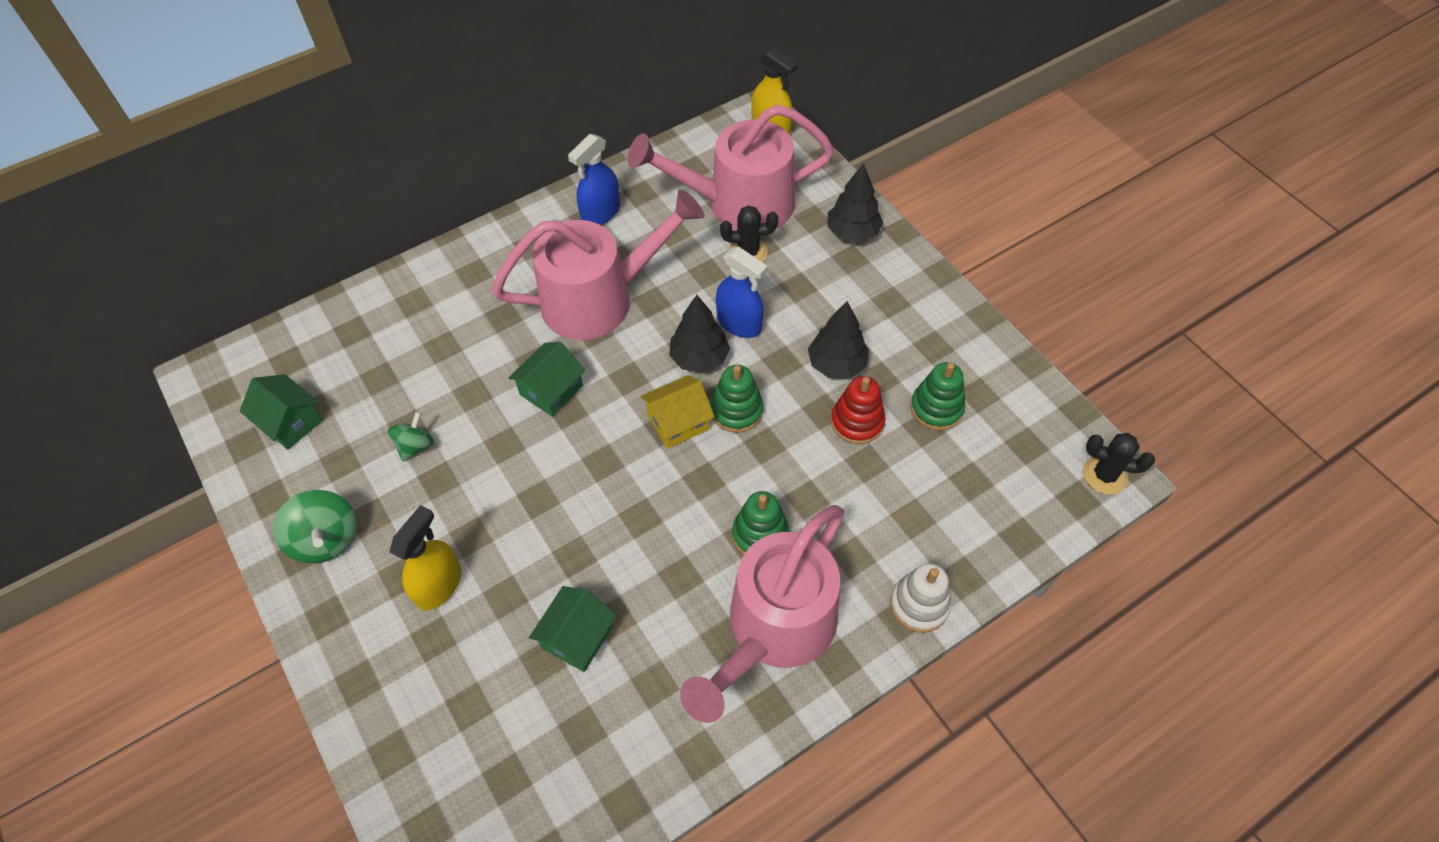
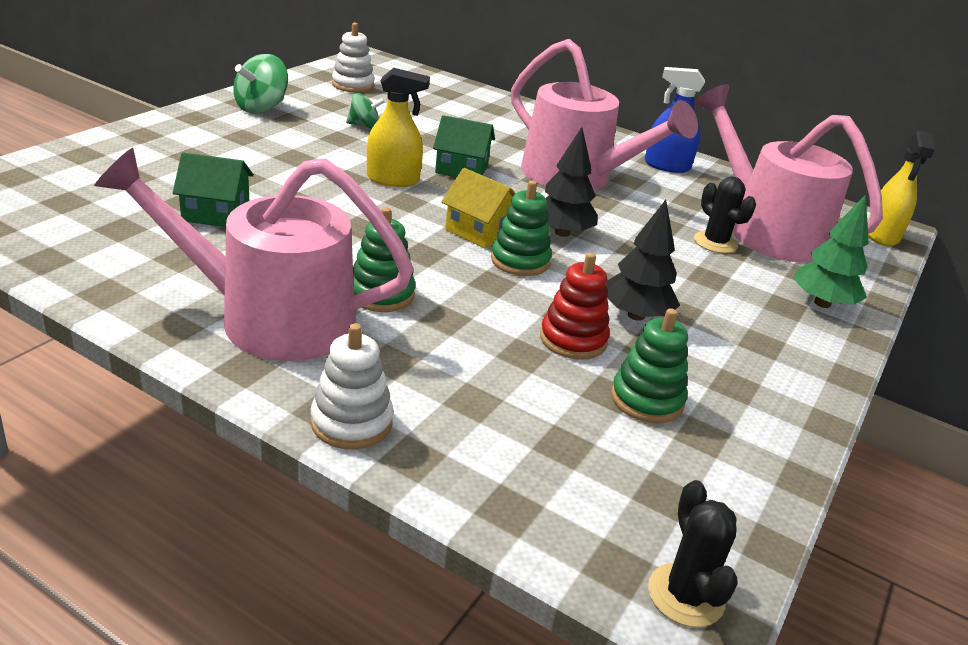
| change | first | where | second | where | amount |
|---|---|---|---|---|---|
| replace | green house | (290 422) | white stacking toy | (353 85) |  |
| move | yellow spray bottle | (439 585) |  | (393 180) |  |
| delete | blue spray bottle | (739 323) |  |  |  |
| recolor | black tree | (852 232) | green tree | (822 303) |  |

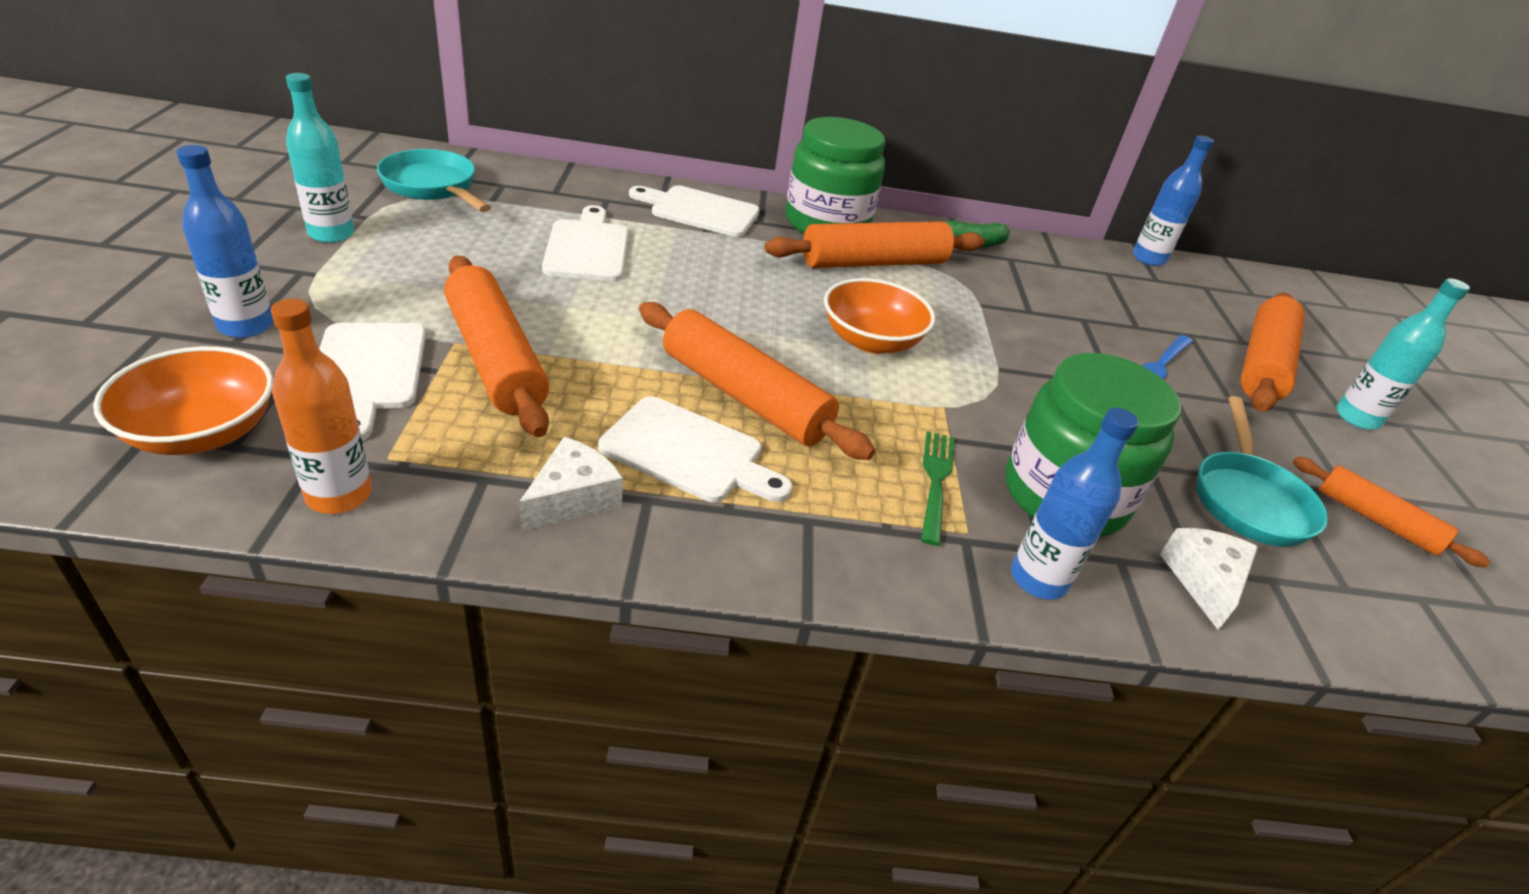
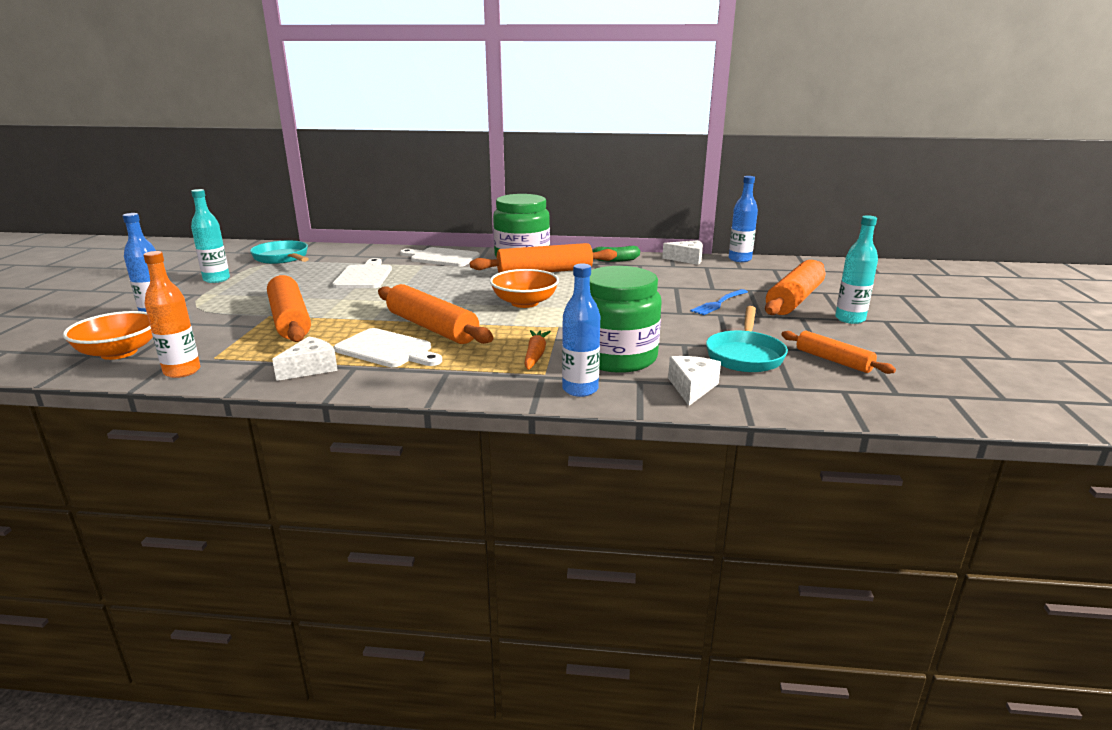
| change | first | where | second | where | amount |
|---|---|---|---|---|---|
| delete | white cutting board | (368 372) |  |  |  |
| replace | green fork | (936 482) | orange carrot | (535 355) |  |
| insert |  |  | white cheese | (687 259) |  |

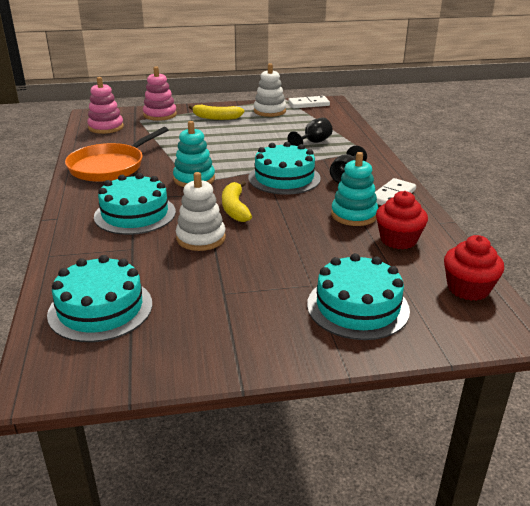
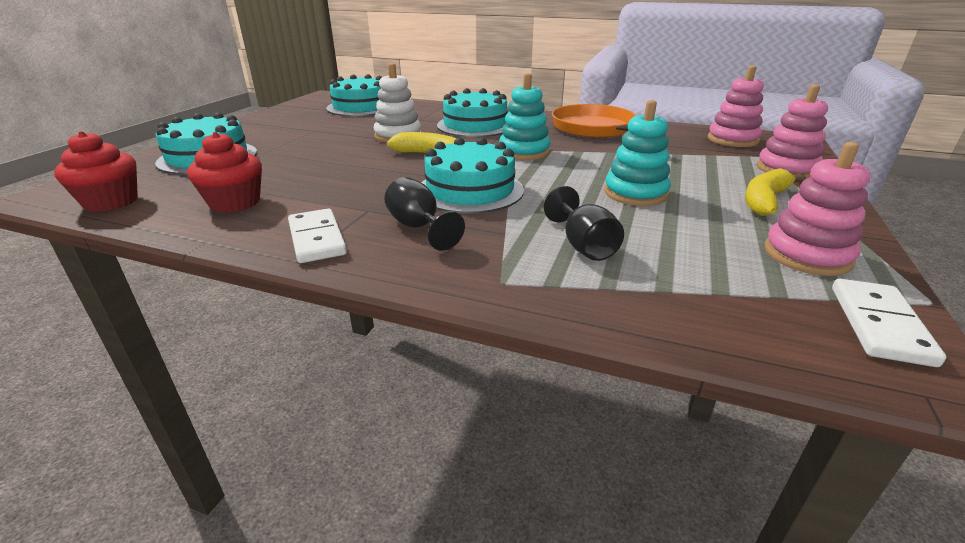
| change | first | where | second | where | amount |
|---|---|---|---|---|---|
| recolor | white stacking toy | (269 111) | pink stacking toy | (807 255) |  |
| move | turquoise stacking toy | (354 215) |  | (635 193) |  |

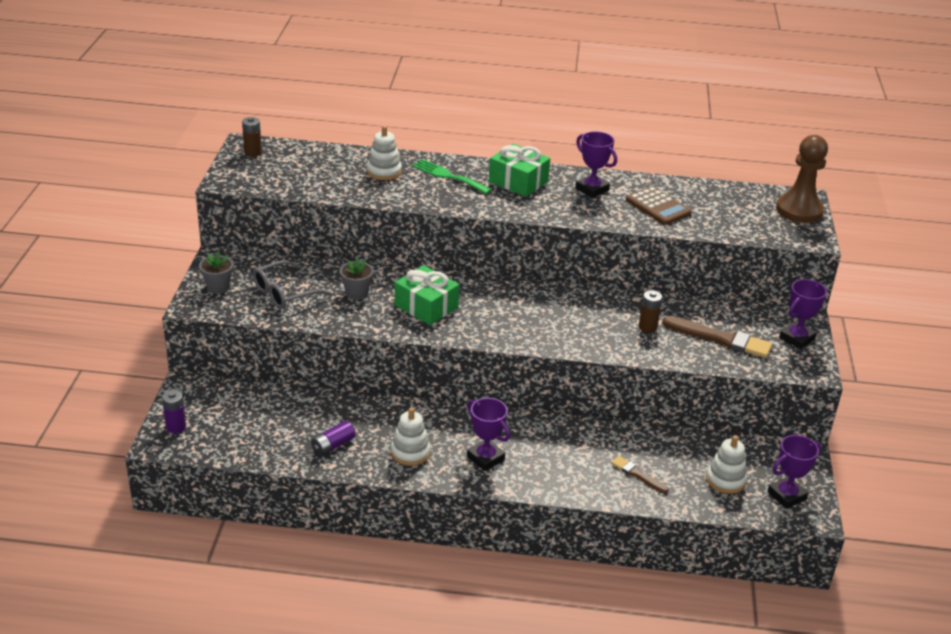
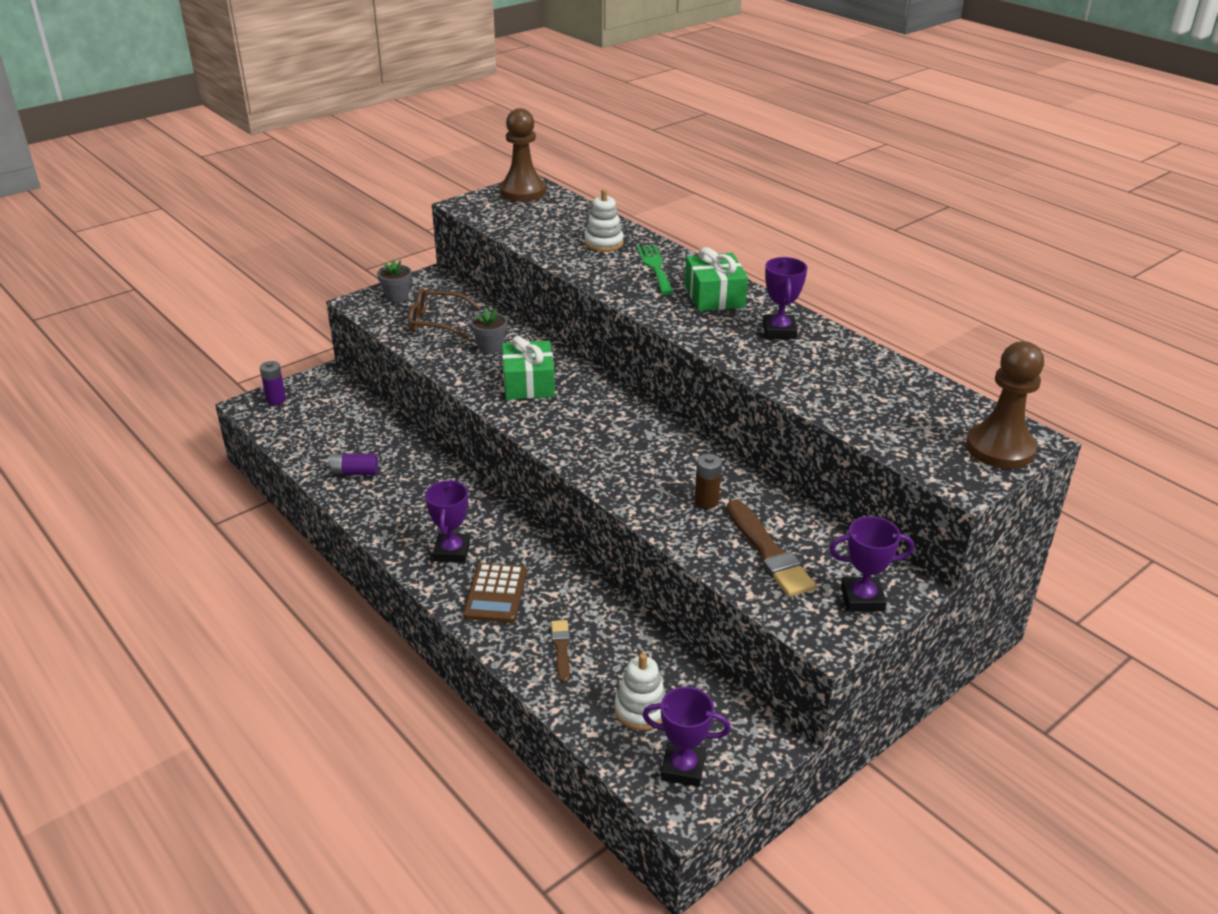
| change | first | where | second | where | amount |
|---|---|---|---|---|---|
| replace | brown battery | (253 153) | brown pawn | (523 192) |  |
| recolor | grey glasses | (284 293) | brown glasses | (436 322) |  |
| delete | white stacking toy | (410 452) |  |  |  |
| move | brown calculator | (658 207) |  | (495 593) |  |

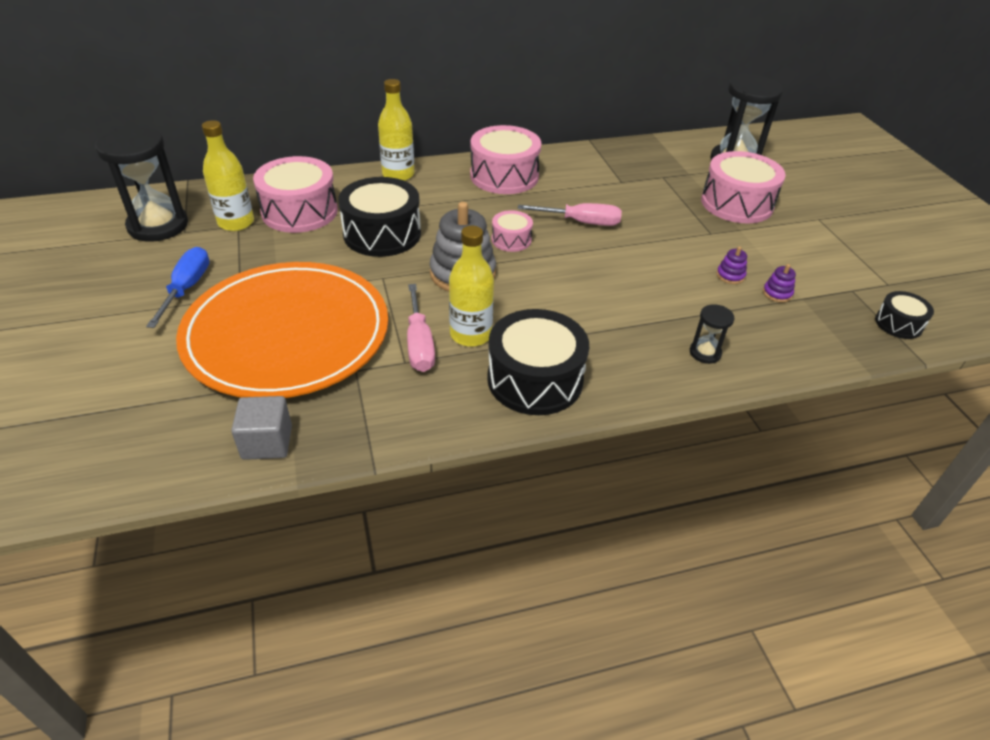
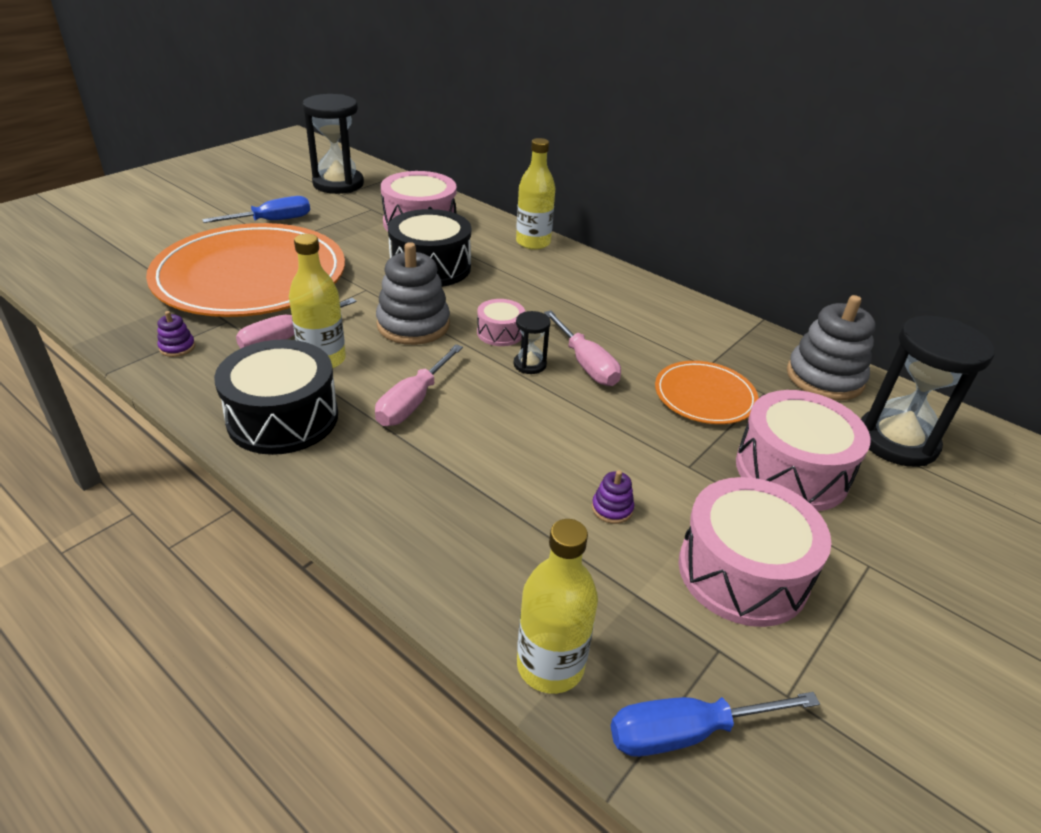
| change | first | where | second | where | amount |
|---|---|---|---|---|---|
| move | yellow bottle | (236 223) |  | (550 665) |  |
| delete | grey cube | (267 442) |  |  |  |
| move | pink drum | (504 176) |  | (742 572) |  |
| move | black hourglass | (705 353) |  | (530 364) |  |
| move | purple stacking toy | (777 293) |  | (177 347) |  |
| replace | black drum | (898 324) | blue screwdriver | (687 732) |  |
| insert |  |  | pink screwdriver | (413 401) |  |
| insert |  |  | orange plate | (704 396) |  |
| insert |  |  | grey stacking toy | (824 378) |  |

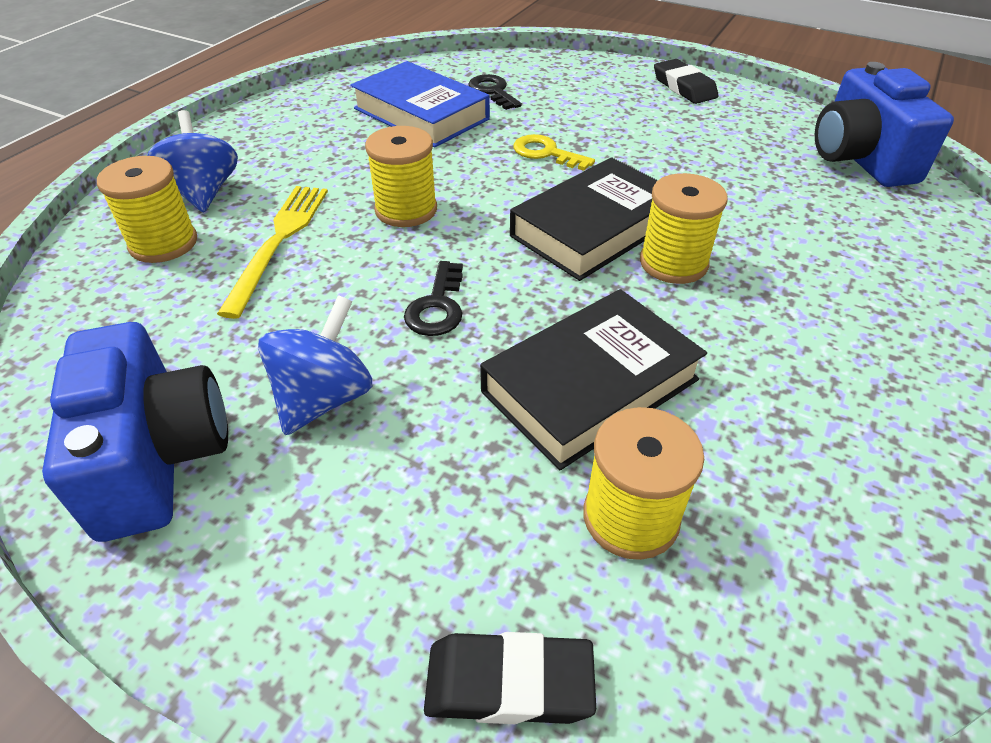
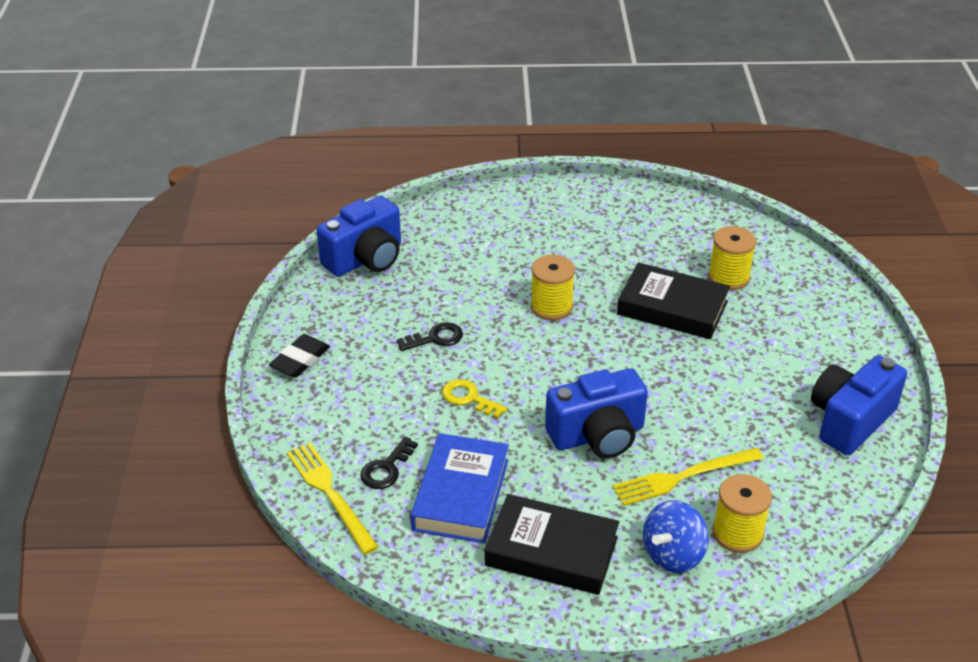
| change | first | where | second | where | amount |
|---|---|---|---|---|---|
| delete | blue spinning top | (324 398) |  |  |  |
| replace | yellow spool | (406 210) | blue camera | (597 435) |  |
| move | black key | (437 306) |  | (435 338) |  |
| delete | black eraser | (509 683) |  |  |  |
| move | black book | (594 228) |  | (551 551) |  |
| rotate | yellow key | (546 153) |  | (469 398) | 120 degrees clockwise |
| insert |  |  | yellow fork | (331 494) |  |

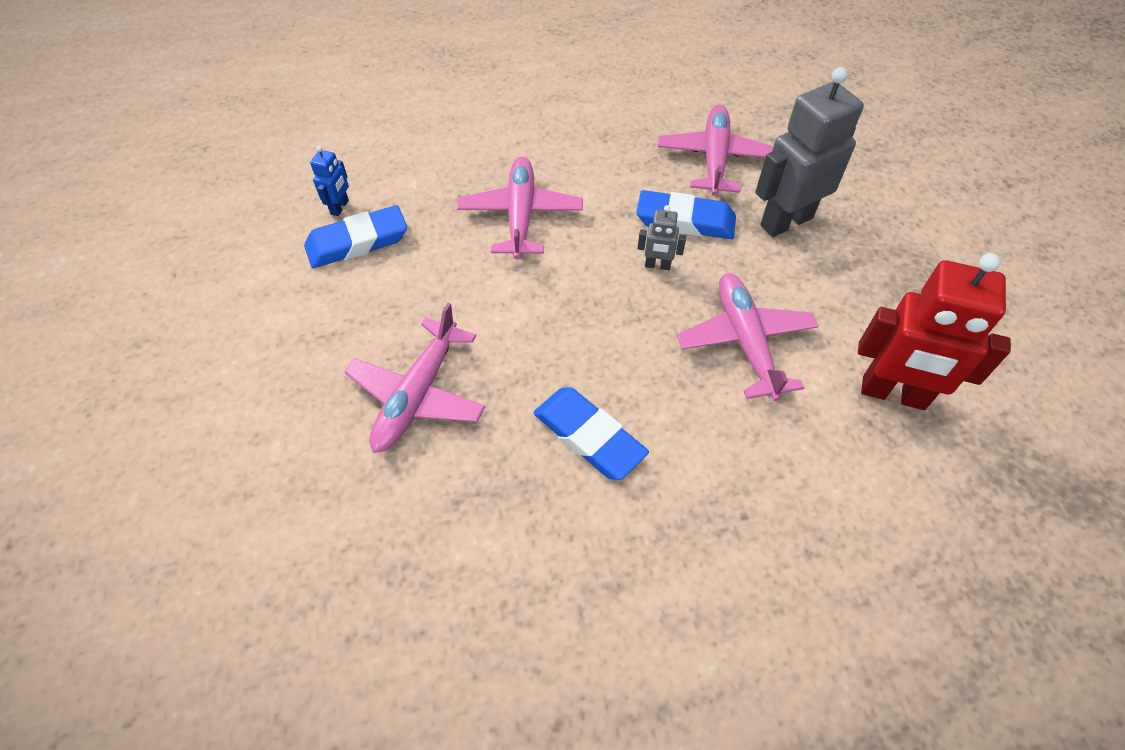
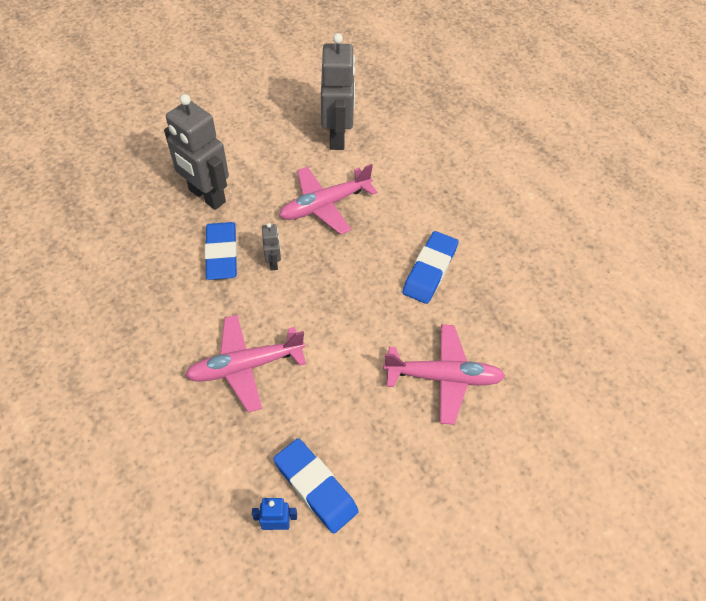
| change | first | where | second | where | amount |
|---|---|---|---|---|---|
| delete | pink plane | (714 159) |  |  |  |
| recolor | red robot | (893 394) | grey robot | (338 137) |  |

